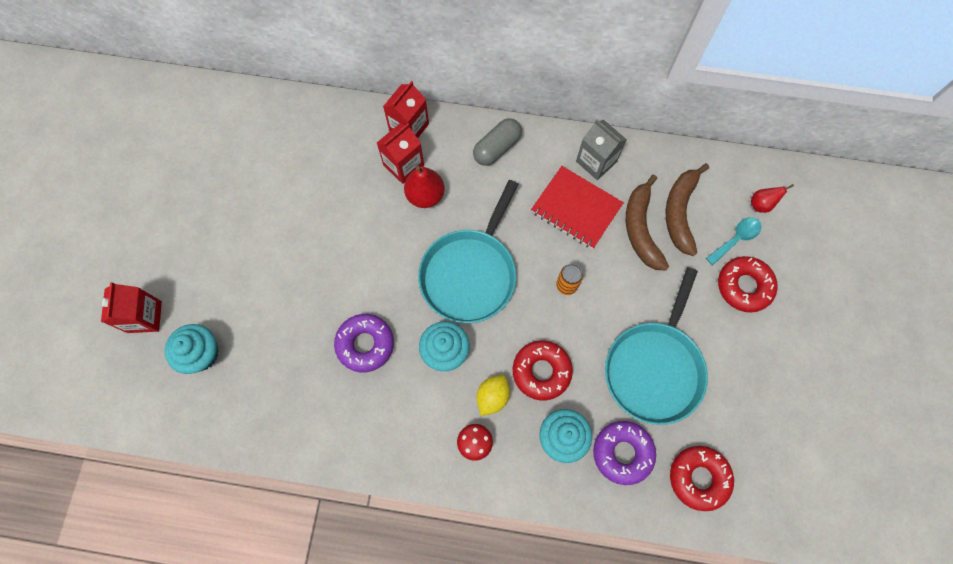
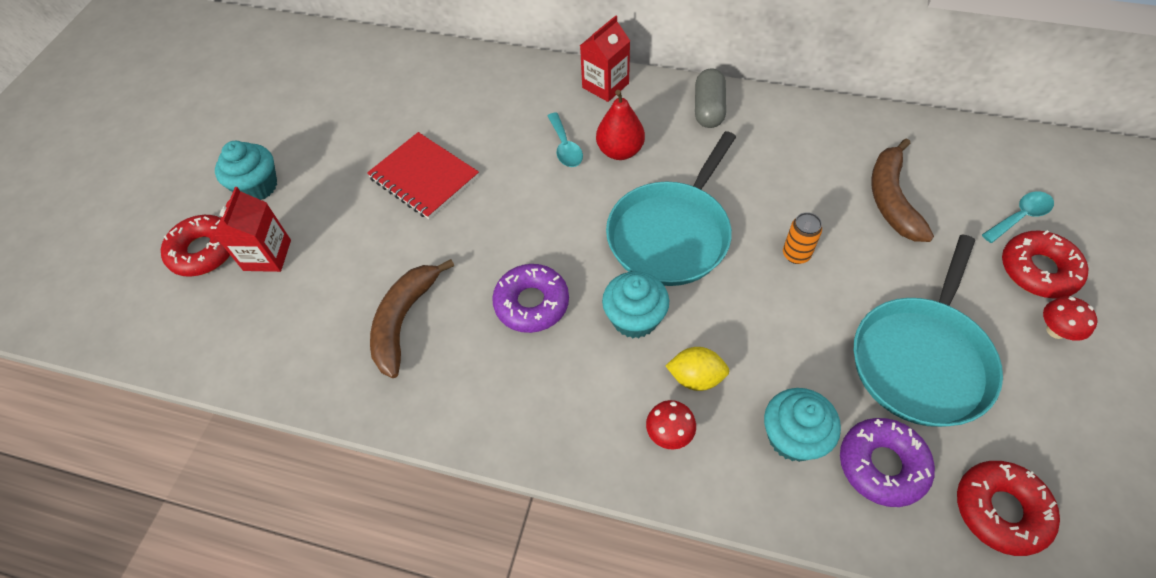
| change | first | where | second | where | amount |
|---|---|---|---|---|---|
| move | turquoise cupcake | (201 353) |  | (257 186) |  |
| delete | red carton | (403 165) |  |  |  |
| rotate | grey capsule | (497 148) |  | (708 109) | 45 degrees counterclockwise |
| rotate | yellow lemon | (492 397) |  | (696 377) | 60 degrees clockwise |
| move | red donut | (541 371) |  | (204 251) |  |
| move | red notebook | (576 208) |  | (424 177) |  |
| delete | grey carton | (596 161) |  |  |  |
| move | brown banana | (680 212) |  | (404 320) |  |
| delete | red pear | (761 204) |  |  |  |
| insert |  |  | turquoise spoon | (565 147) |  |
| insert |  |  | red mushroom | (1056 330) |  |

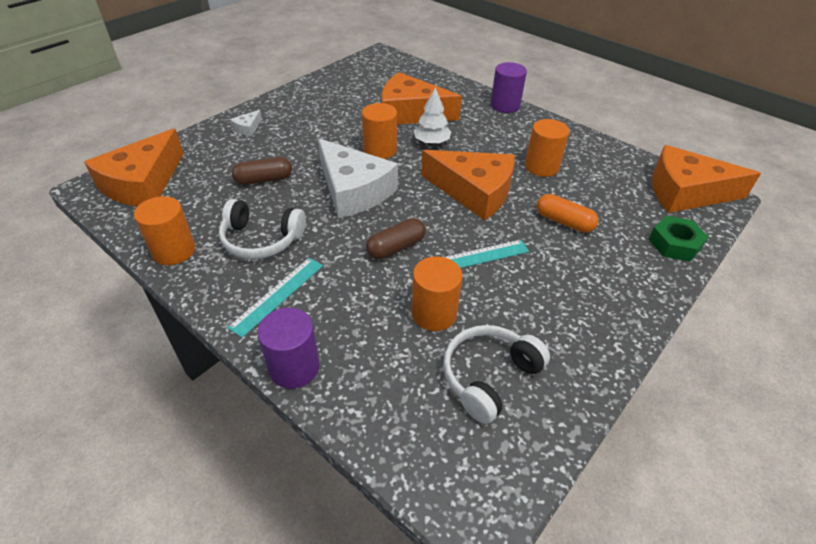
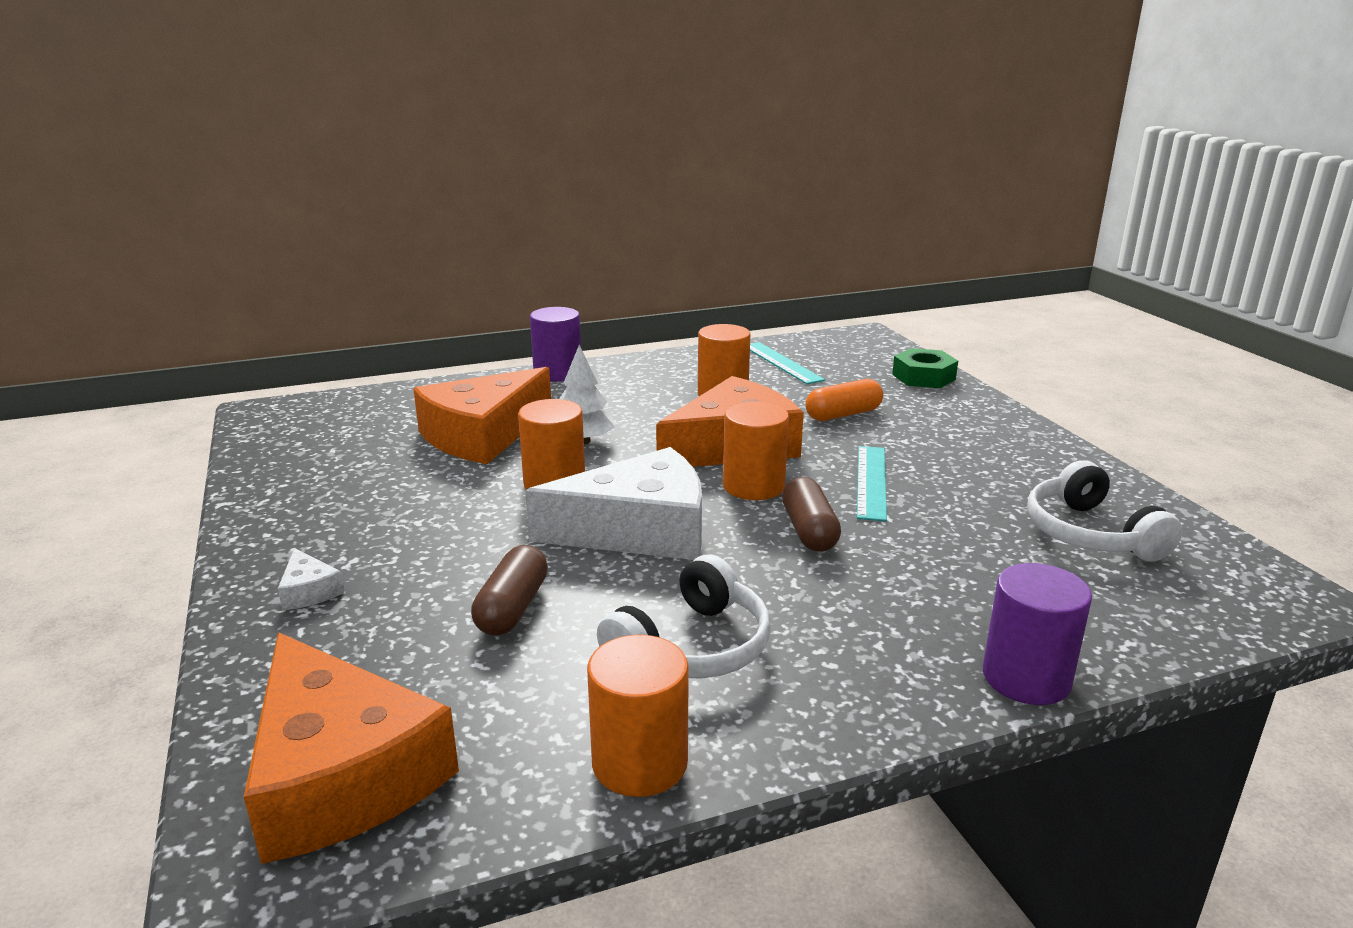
| change | first | where | second | where | amount |
|---|---|---|---|---|---|
| move | turquoise ruler | (277 295) |  | (781 362) |  |
| move | orange cylinder | (434 313) |  | (753 486) |  |
| delete | orange cheese | (685 192) |  |  |  |

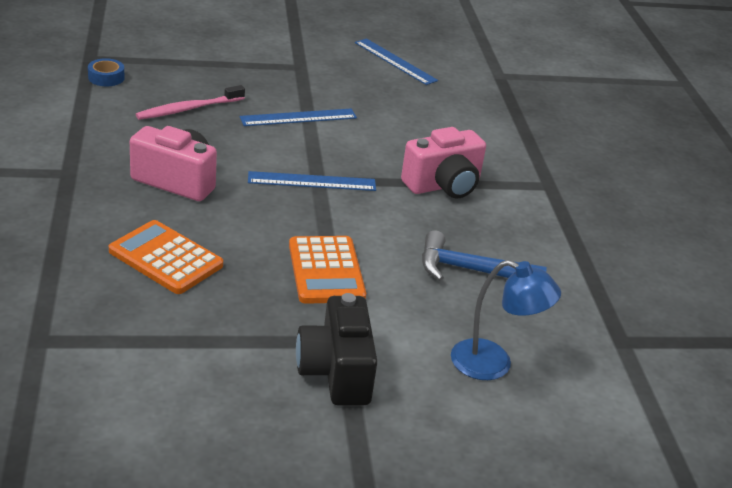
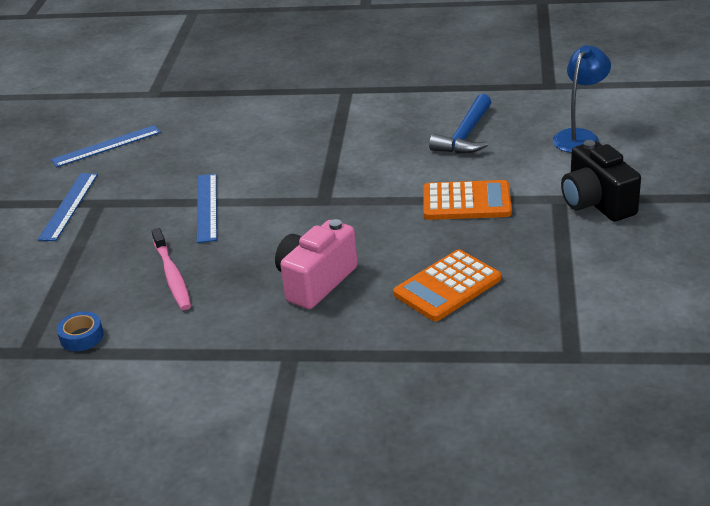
| change | first | where | second | where | amount |
|---|---|---|---|---|---|
| move | blue ruler | (312 181) |  | (69 206) |  |
| rotate | black camera | (336 372) |  | (596 203) | 60 degrees clockwise |
| delete | pink camera | (443 185) |  |  |  |

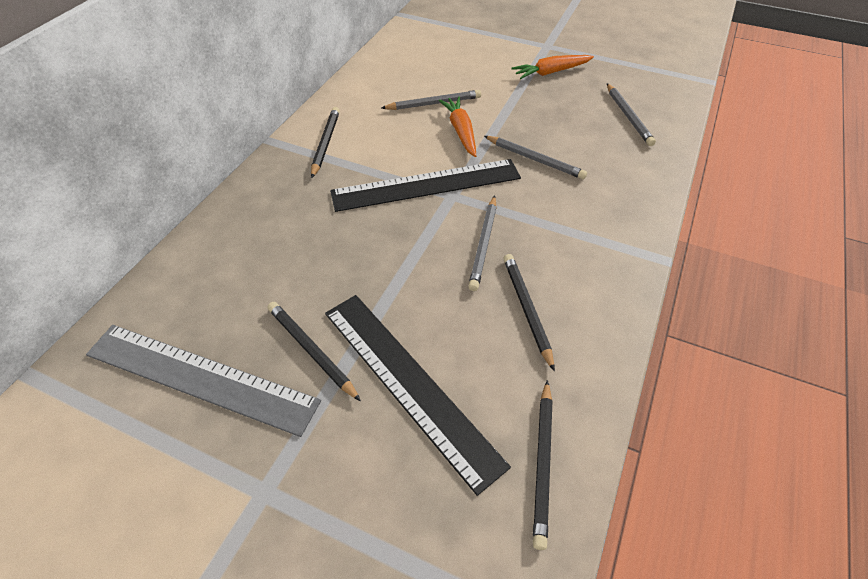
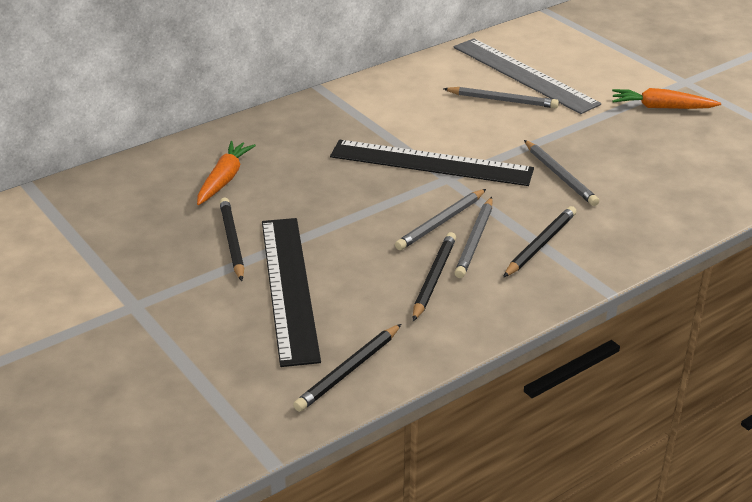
| change | first | where | second | where | amount |
|---|---|---|---|---|---|
| move | grey ruler | (200 378) |  | (524 75) |  |
| move | black pencil | (326 143) |  | (541 244) |  |
| move | orange carrot | (461 131) |  | (224 179) |  |
| move | grey pencil | (628 117) |  | (474 240) |  |

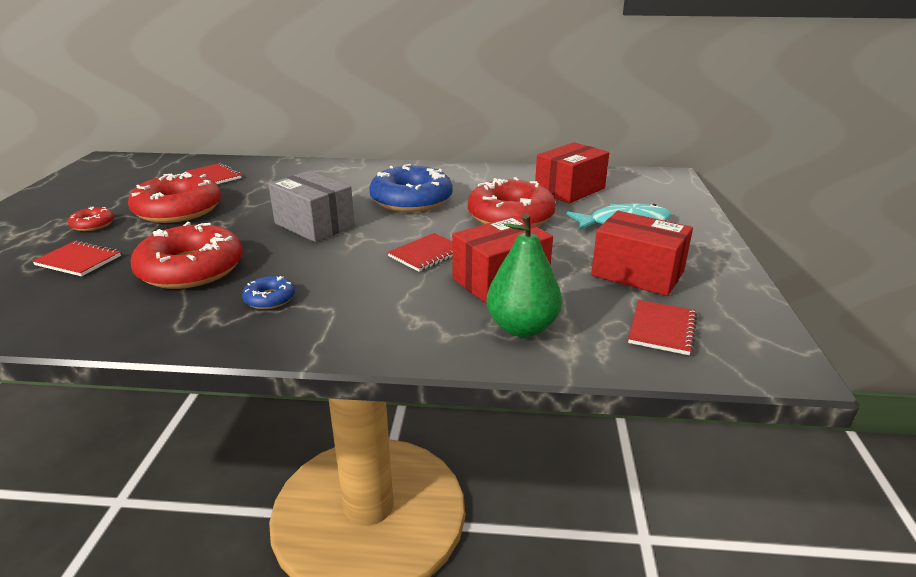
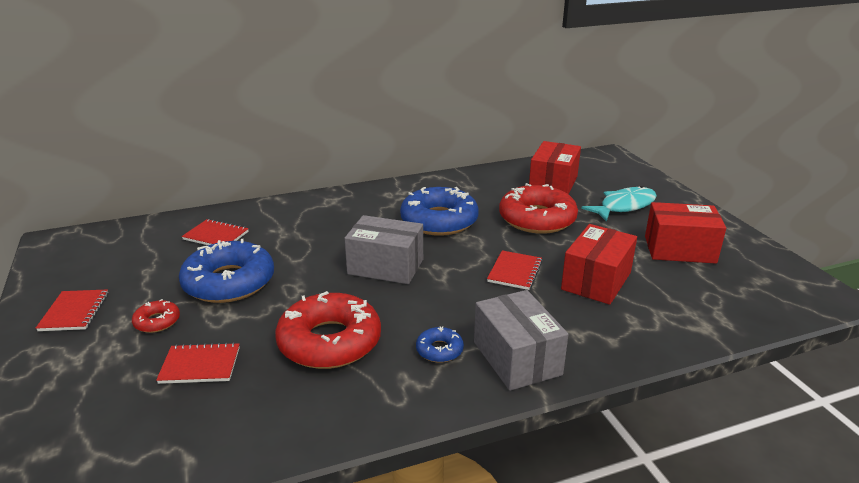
| change | first | where | second | where | amount |
|---|---|---|---|---|---|
| recolor | red donut | (178 209) | blue donut | (229 282) |  |
| delete | green pear | (522 328) |  |  |  |
| move | red notebook | (662 329) |  | (74 312) |  |
| insert |  |  | grey box | (517 358) |  |

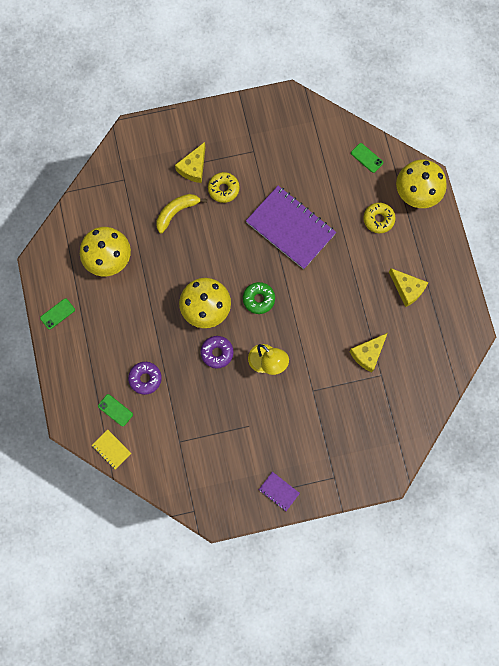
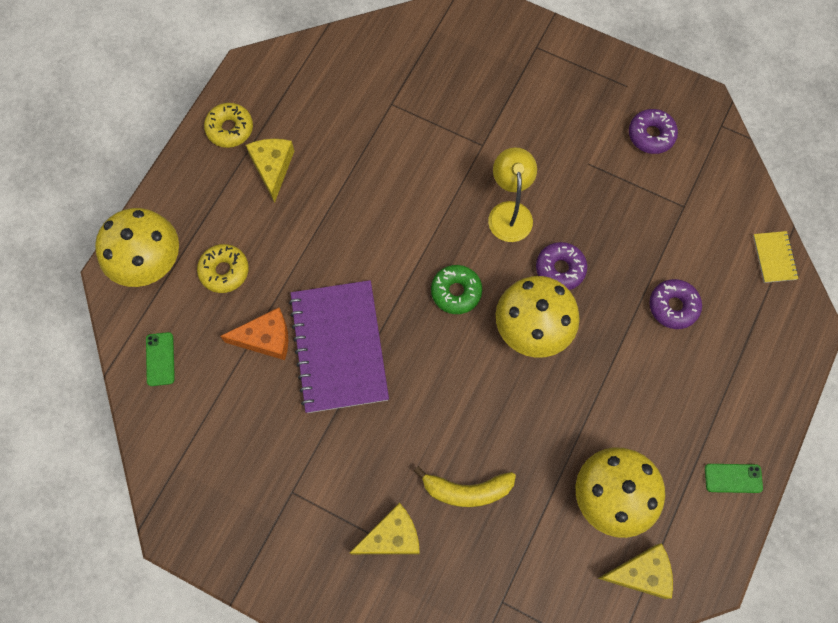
| change | first | where | second | where | amount |
|---|---|---|---|---|---|
| delete | green phone | (115 410) |  |  |  |
| move | yellow donut | (223 189) |  | (230 129) |  |
| delete | purple notebook | (279 491) |  |  |  |
| move | yellow cheese | (368 354) |  | (641 573) |  |
| insert |  |  | orange cheese | (266 338) |  |
| insert |  |  | purple donut | (651 135) |  |

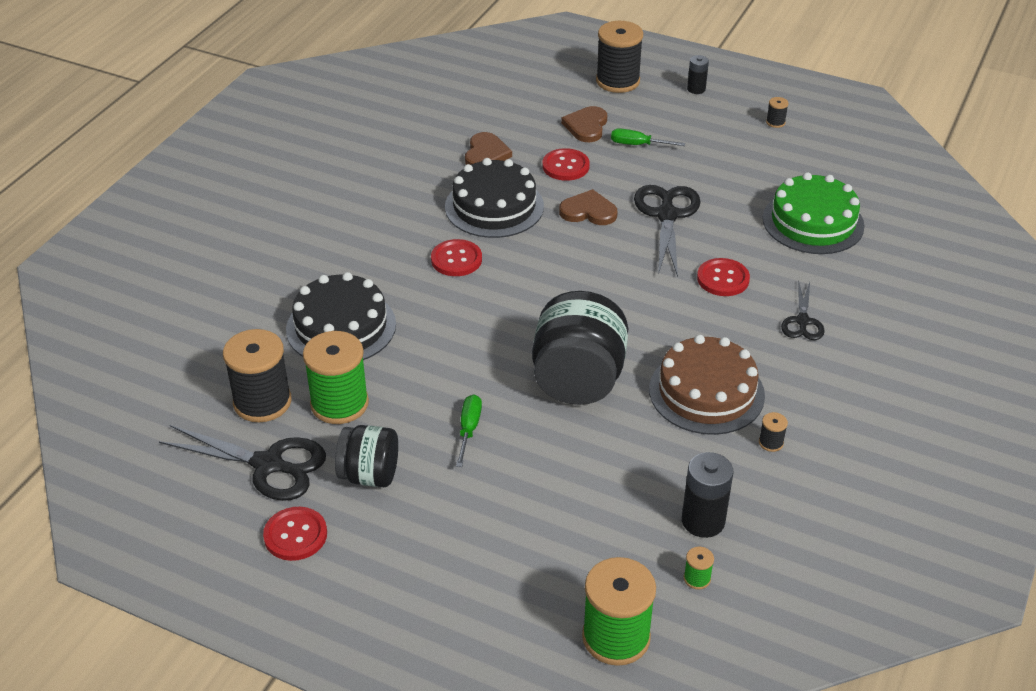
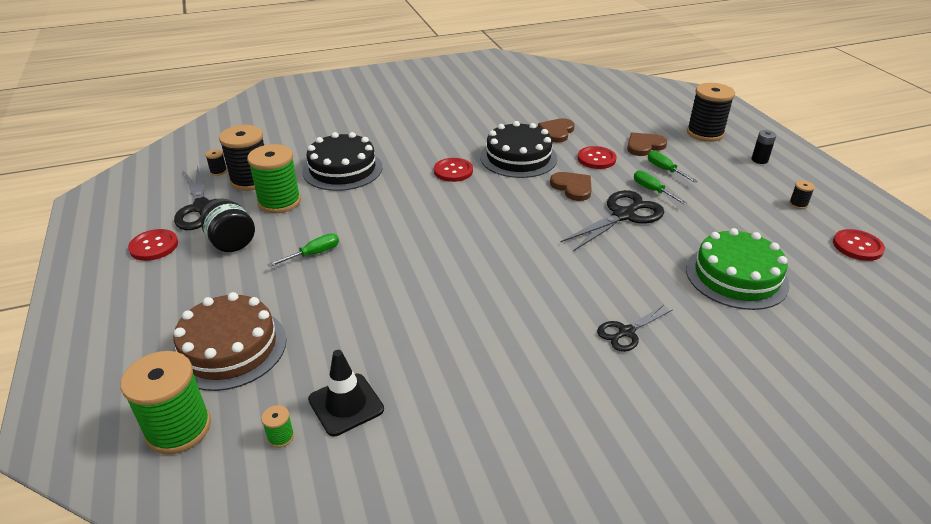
| change | first | where | second | where | amount |
|---|---|---|---|---|---|
| rotate | brown heart | (486 154) |  | (556 132) | 150 degrees clockwise |
| delete | black jar | (578 380) |  |  |  |
| move | brown cake | (706 392) |  | (229 348) |  |
| replace | black battery | (703 521) | black traffic cone | (346 404) |  |
| move | red button | (723 279) |  | (857 246) |  |
| move | black spool | (771 442) |  | (218 171) |  |
| insert |  |  | green screwdriver | (652 190) |  |

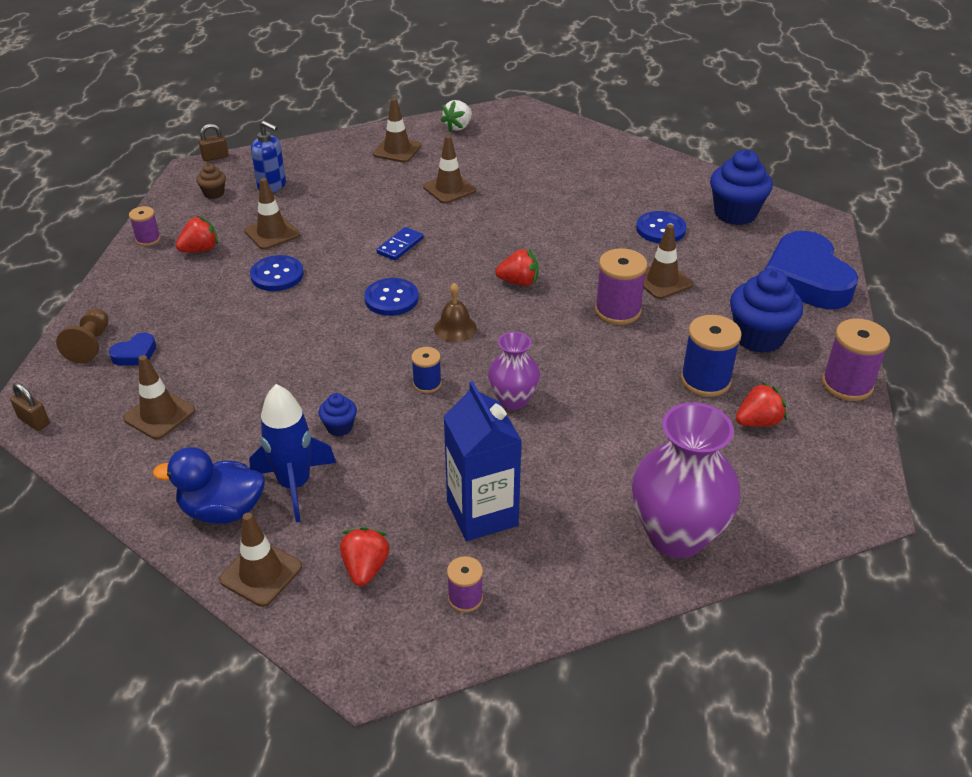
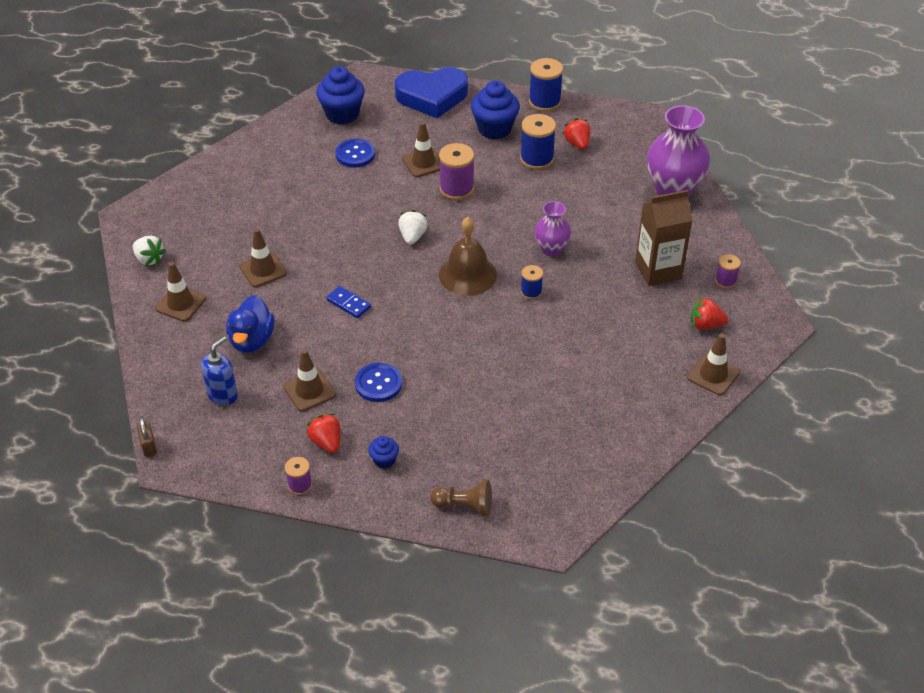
| change | first | where | second | where | amount |
|---|---|---|---|---|---|
| delete | brown padlock | (34 421) |  |  |  |
| delete | blue heart | (135 354) |  |  |  |
| delete | brown traffic cone | (159 415) |  |  |  |
| move | blue duck | (222 510) |  | (252 340) |  |
| delete | brown cupcake | (214 193) |  |  |  |
| delete | blue rocket | (295 485) |  |  |  |
| move | blue cupcake | (339 427) |  | (384 460) |  |
| delete | blue button | (391 299) |  |  |  |
| resize | brown bell | (455 328) |  | (467 275) | x1.73 |
| recolor | blue carton | (482 513) | brown carton | (658 270) |  |
| recolor | red strawberry | (519 282) | white strawberry | (412 236) |  |
| recolor | purple spool | (847 384) | blue spool | (544 102) |  |

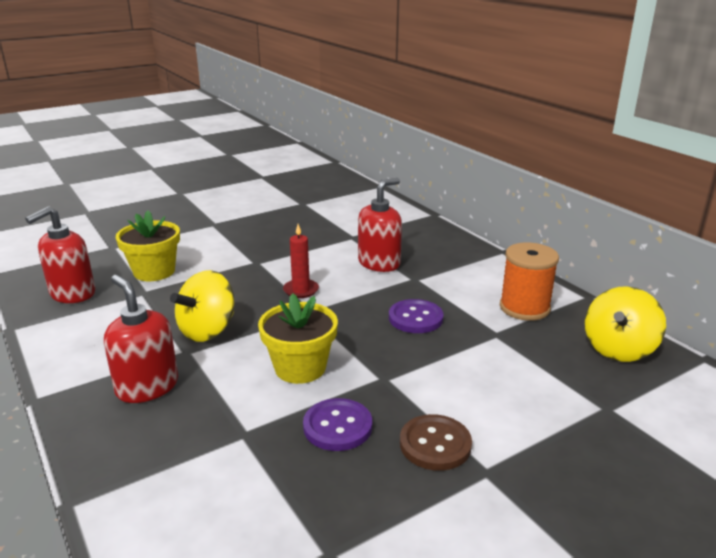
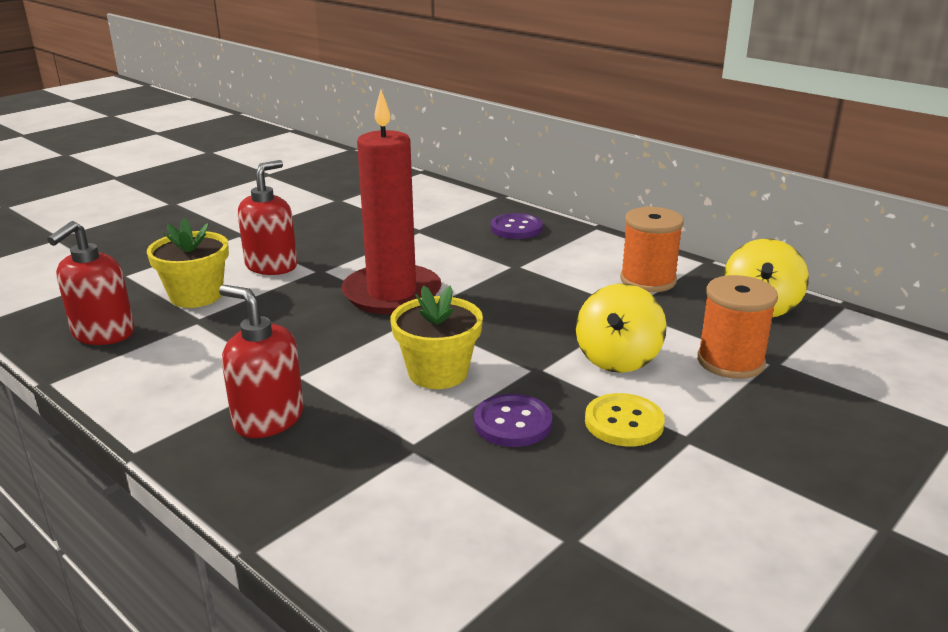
| change | first | where | second | where | amount |
|---|---|---|---|---|---|
| move | yellow spinning top | (208 330) |  | (617 359) |  |
| resize | red candle | (301 290) |  | (392 294) | x2.32 |
| move | red soap dispenser | (379 263) |  | (272 266) |  |
| move | purple button | (415 318) |  | (516 228) |  |
| recolor | brown button | (435 444) | yellow button | (624 422) |  |
| insert |  |  | orange spool | (730 361) |  |

